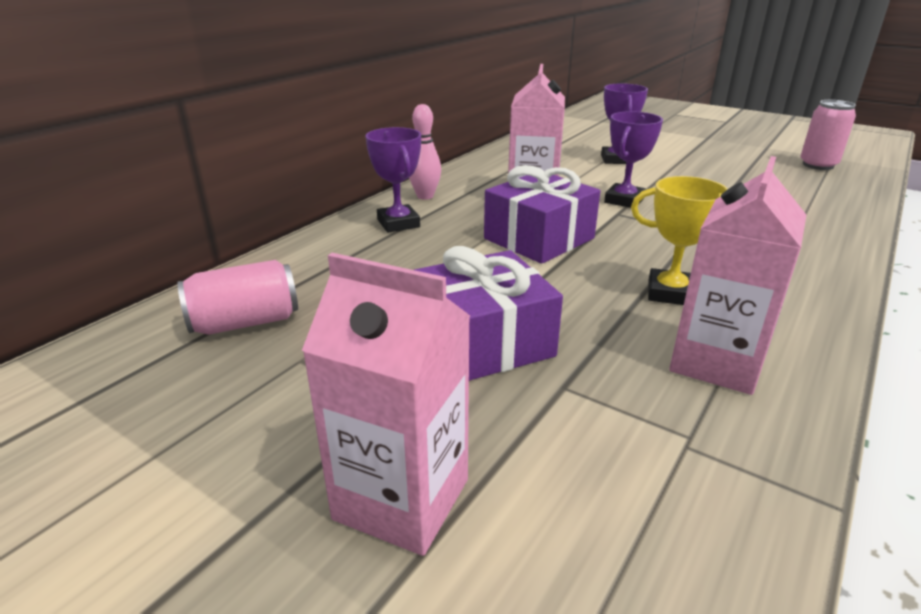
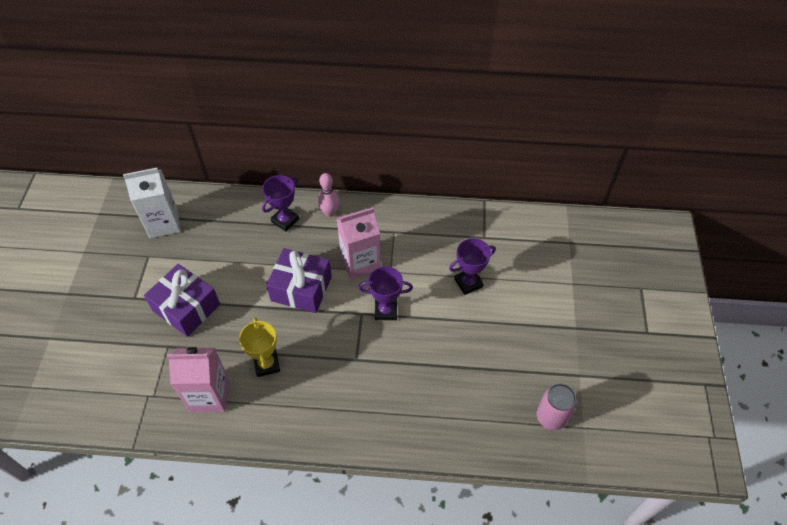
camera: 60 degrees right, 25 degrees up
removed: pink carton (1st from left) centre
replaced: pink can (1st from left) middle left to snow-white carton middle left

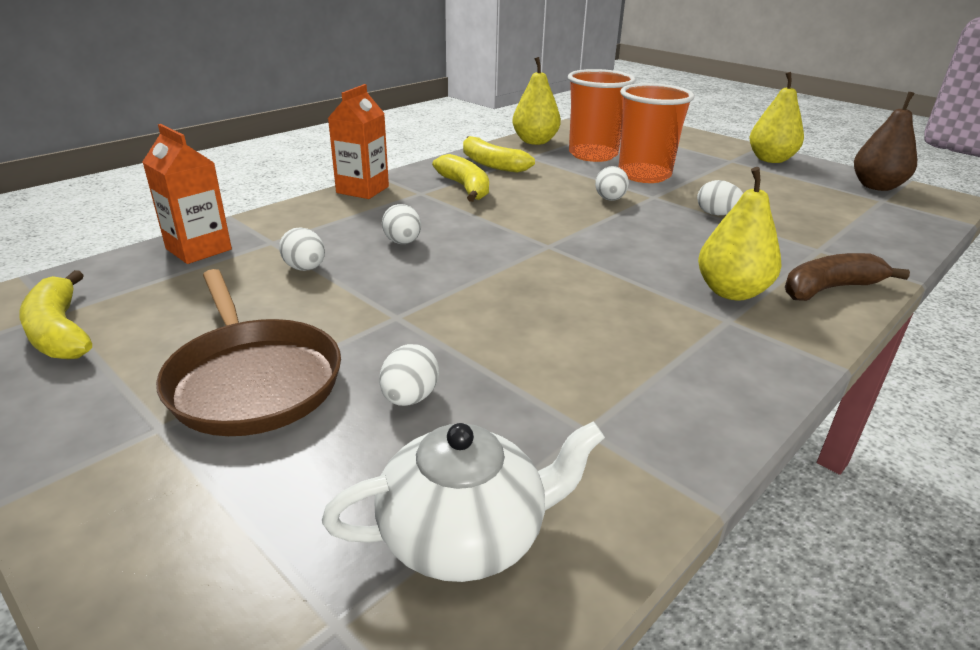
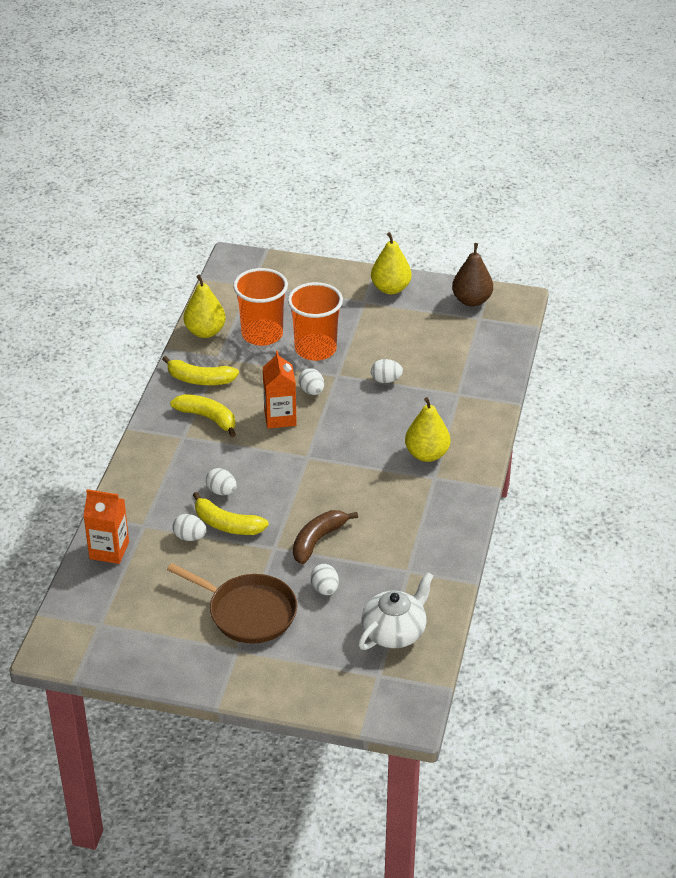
camera: 30 degrees left, 10 degrees up
moved: bright yellow toy banana (1st from left in the first image) middle left to bright yellow toy banana (3rd from left) centre; bright orange carton (2nd from left) top centre to centre; russet toy banana middle right to centre

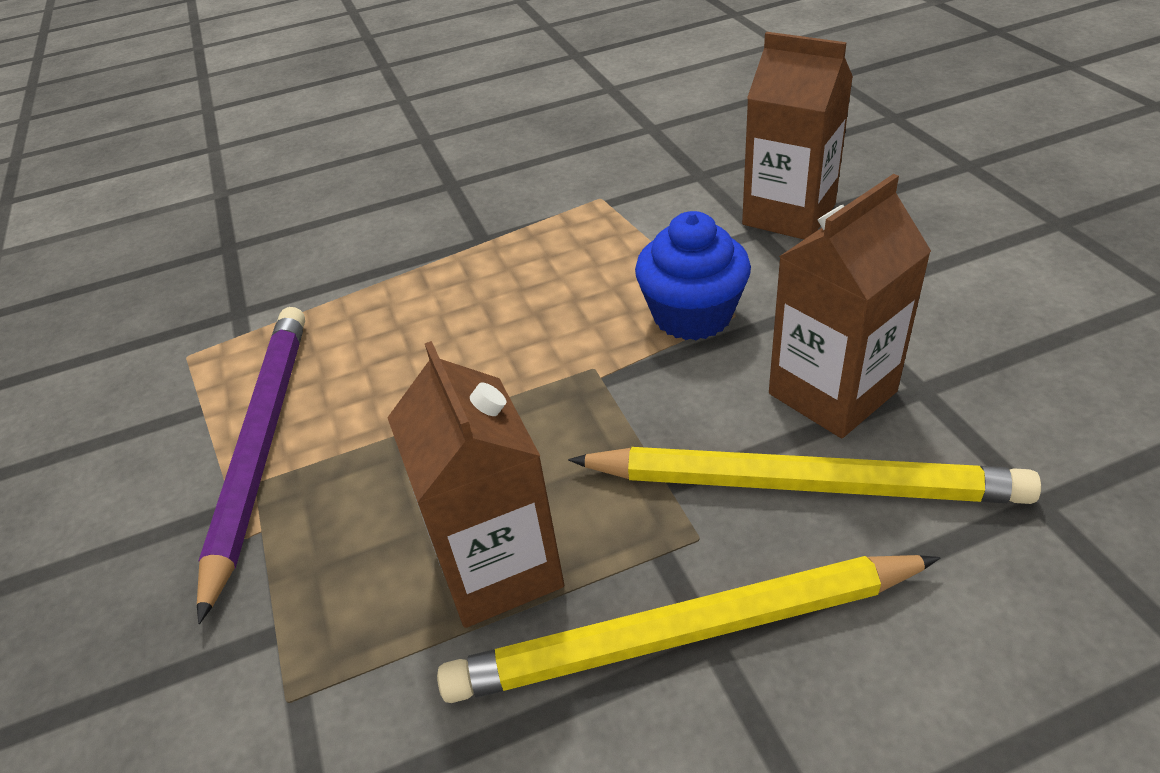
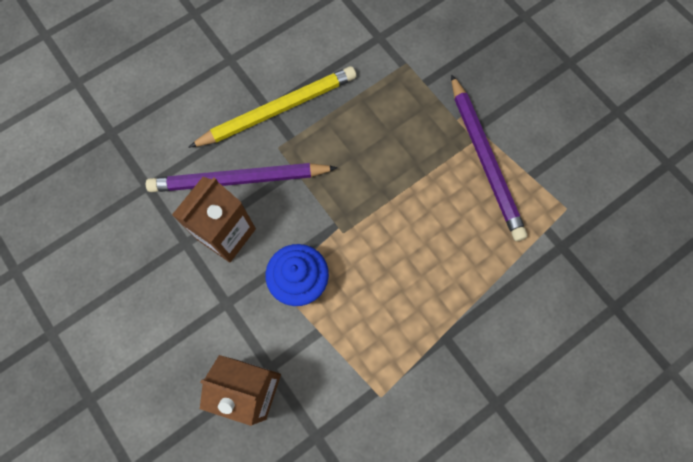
camera: 160 degrees right, 30 degrees up
removed: russet carton (1st from left) centre
recoloured: bright yellow lead pencil (2nd from left) middle right to royal purple lead pencil (1st from left) centre

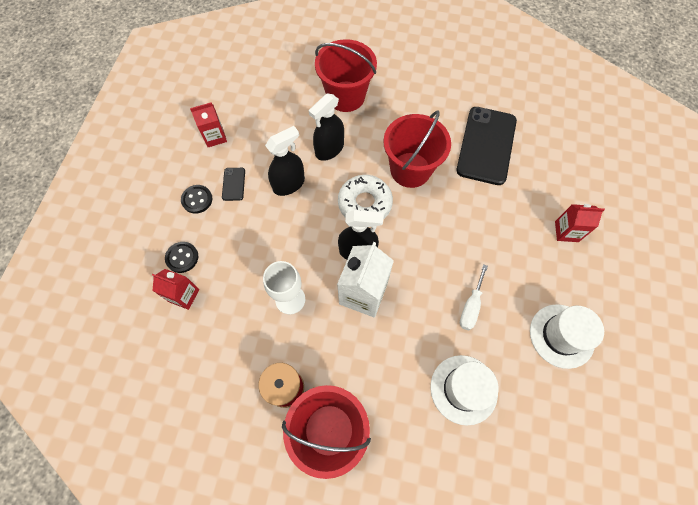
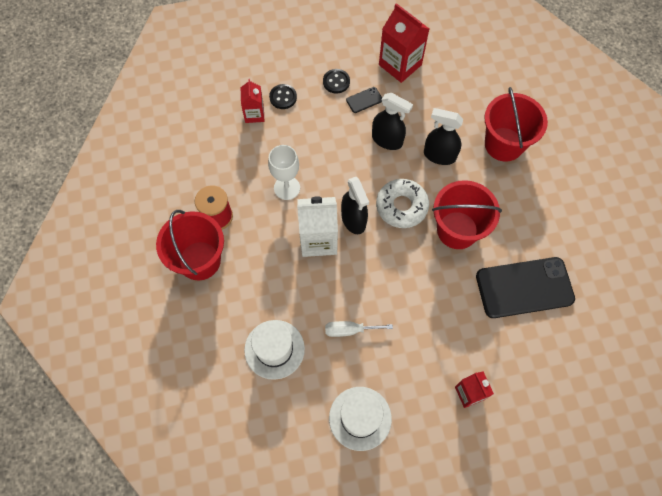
camera: 65 degrees right, 0 degrees up
resized: crimson carton (2nd from left) top left = top centre x1.67

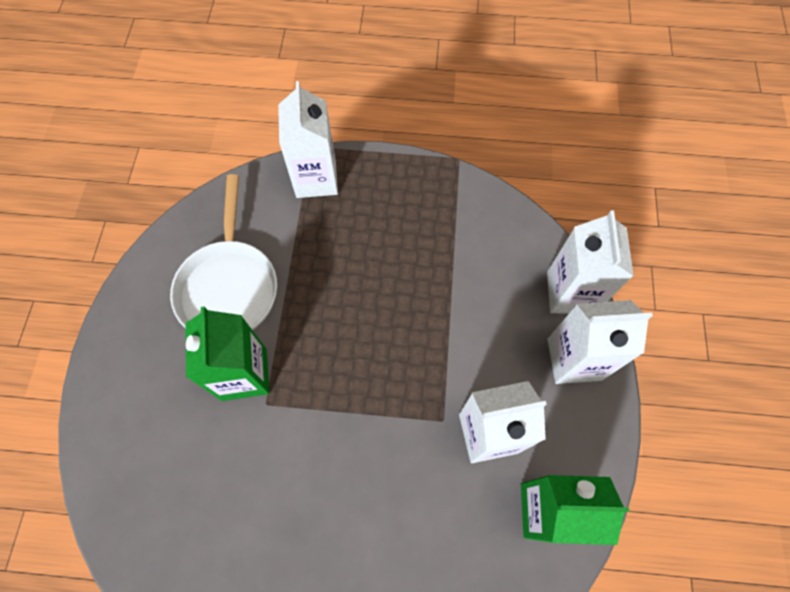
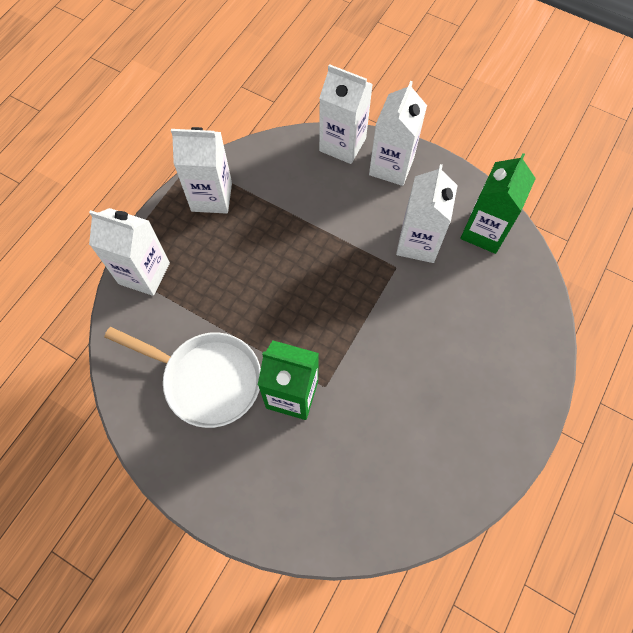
camera: 65 degrees left, 0 degrees up
added: snow-white carton (2nd from left) top left

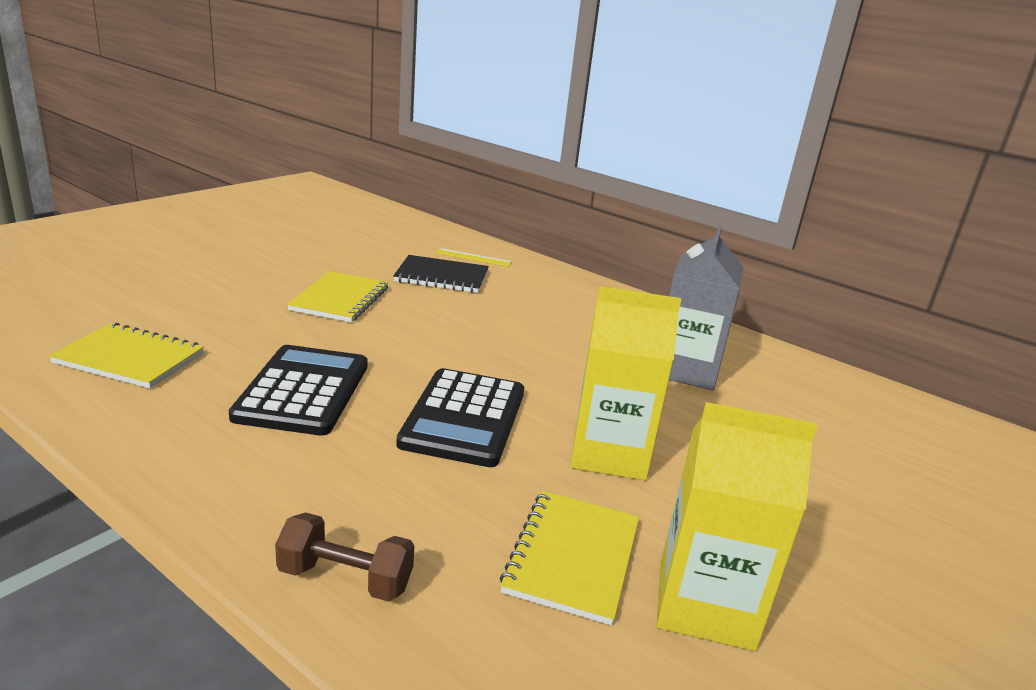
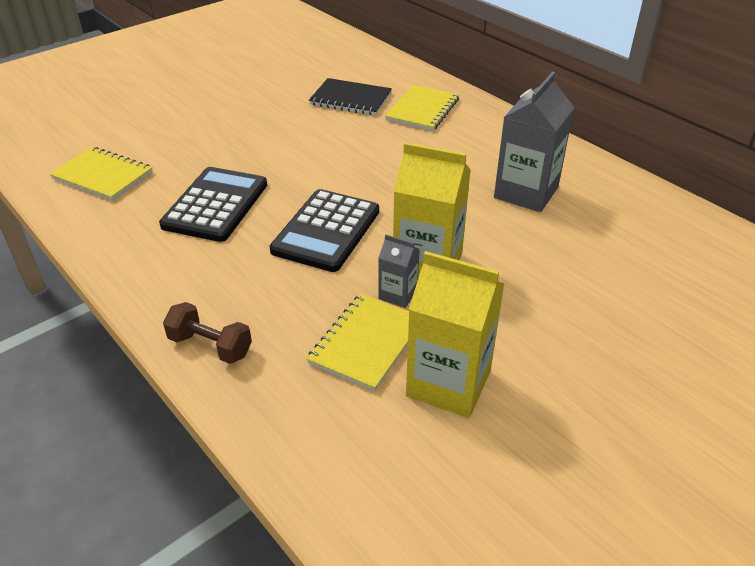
camera: 15 degrees right, 15 degrees up
removed: bright yellow straightedge centre
added: gray carton (1st from left) centre
moved: bright yellow notepad (2nd from left in the first image) middle left to bright yellow notepad (3rd from left) top centre

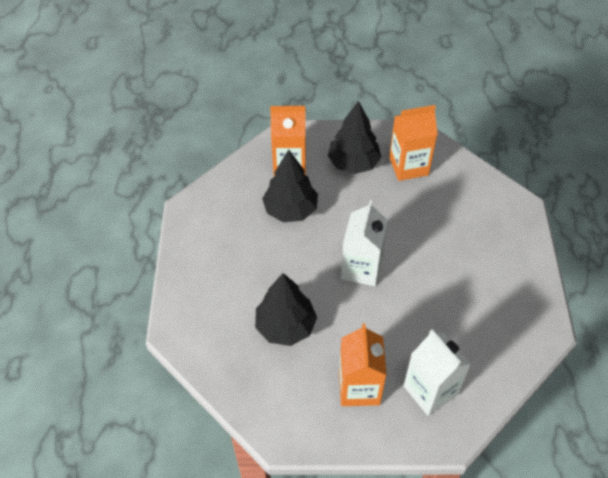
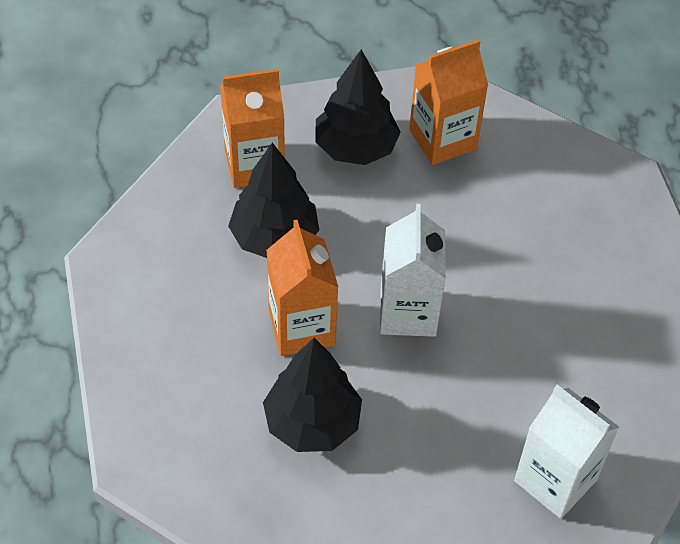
camera: 15 degrees left, 0 degrees up
moved: bright orange carton (2nd from left) bottom centre to centre

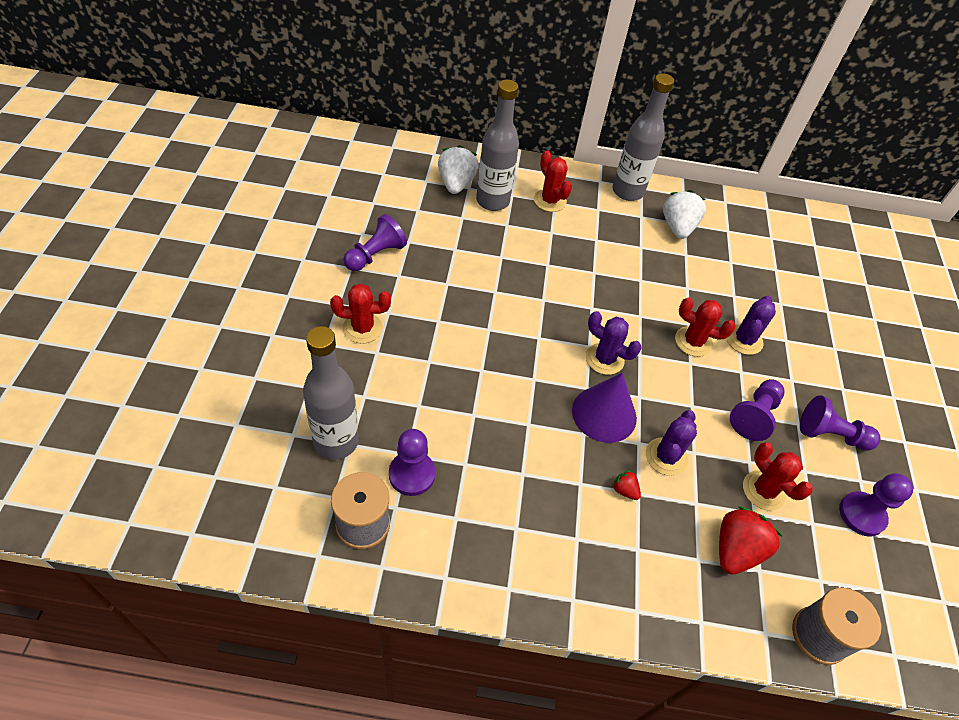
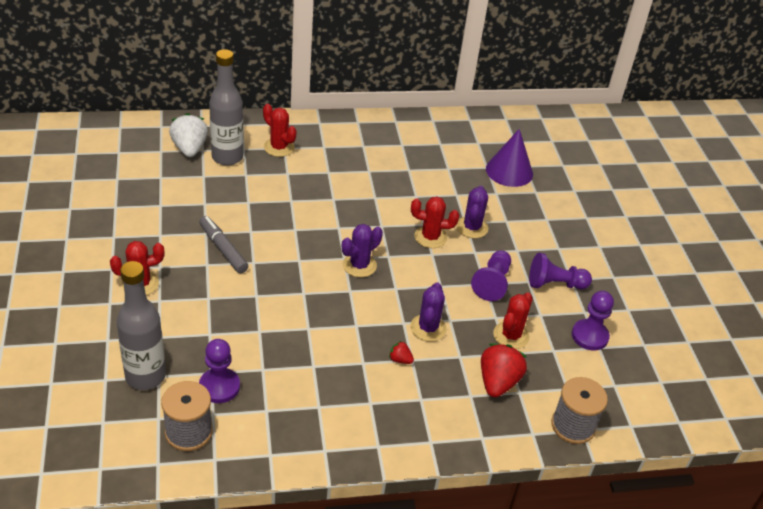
camera: 15 degrees left, 10 degrees down
removed: royal purple chess pawn (1st from left) centre; gray bottle (3rd from left) top right; snow-white berry (2nd from left) top right
added: gray marker middle left
moved: royal purple cone centre to top right
turned: royal purple prickly plant (1st from left) centre = centre 60 degrees counterclockwise; crimson prickly plant (4th from left) middle right = middle right 75 degrees clockwise

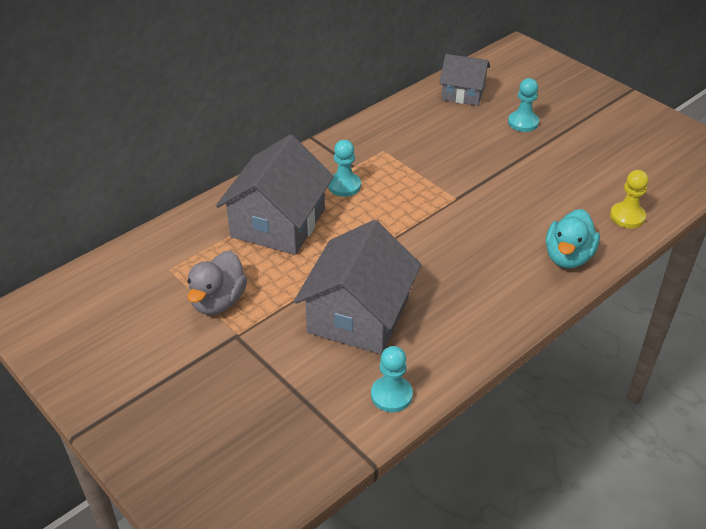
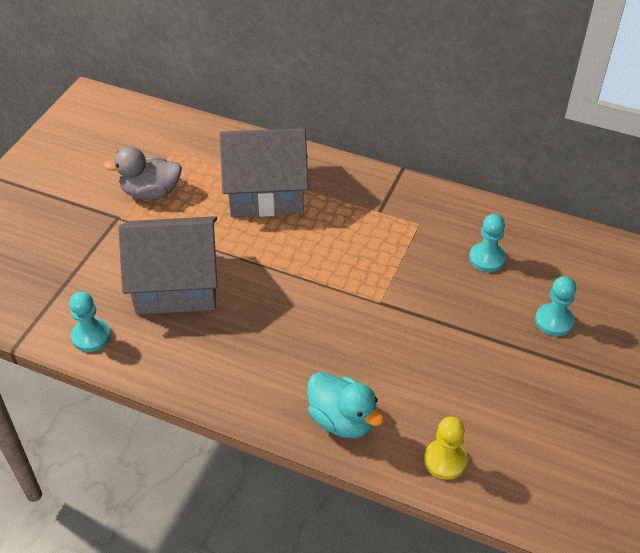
camera: 65 degrees right, 5 degrees up
removed: gray house (3rd from left) top centre
moved: teal chess pawn (1st from left in the first image) top centre to teal chess pawn (2nd from left) middle right
turned: teal duck middle right = bottom centre 135 degrees counterclockwise

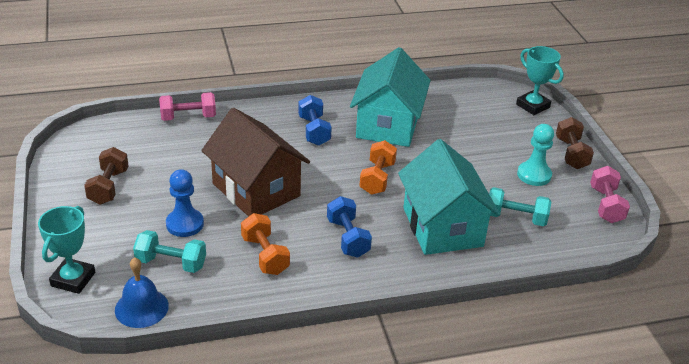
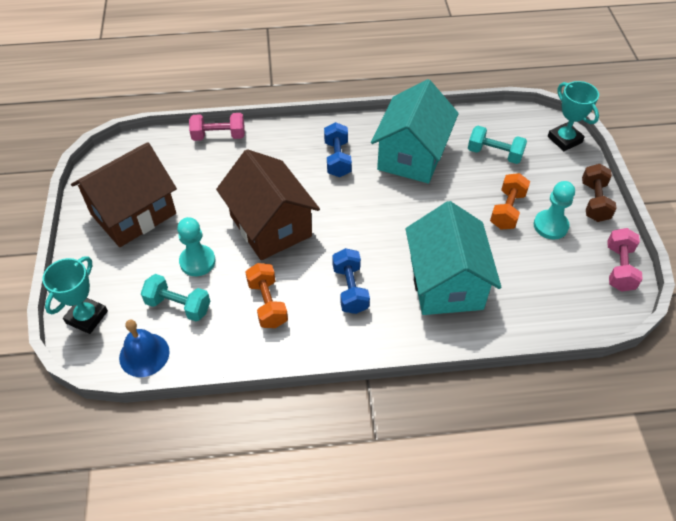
camera: 10 degrees right, 15 degrees up
moved: bright orange free weight (2nd from left) centre to middle right; teal free weight (2nd from left) middle right to top right
replaced: russet free weight (1st from left) middle left to russet house (1st from left) middle left
recoloured: royal blue chess pawn middle left to teal chess pawn (1st from left) middle left

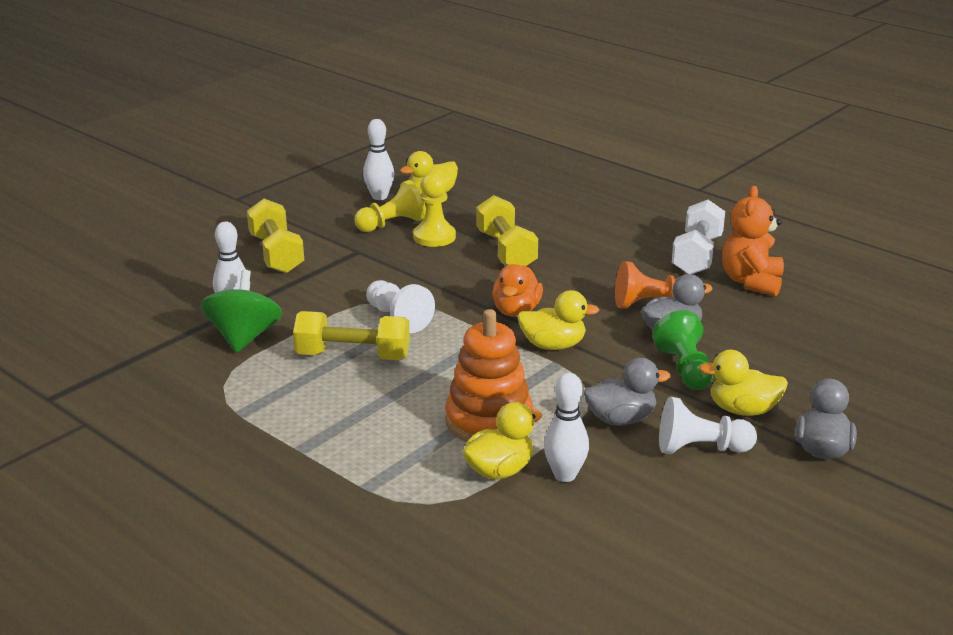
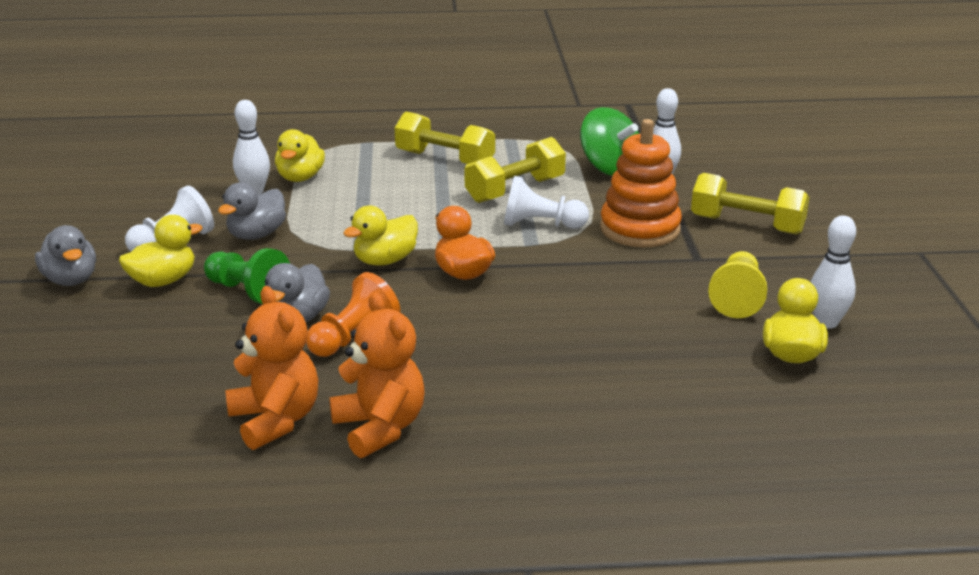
camera: 135 degrees right, 0 degrees up
removed: bright yellow chess pawn (2nd from left) top centre
moved: bright orange ring stacker centre to top centre; bright yellow free weight (3rd from left in the first image) centre to bright yellow free weight (1st from left) top centre
replaced: snow-white free weight middle right to bright orange teddy bear (2nd from left) centre

